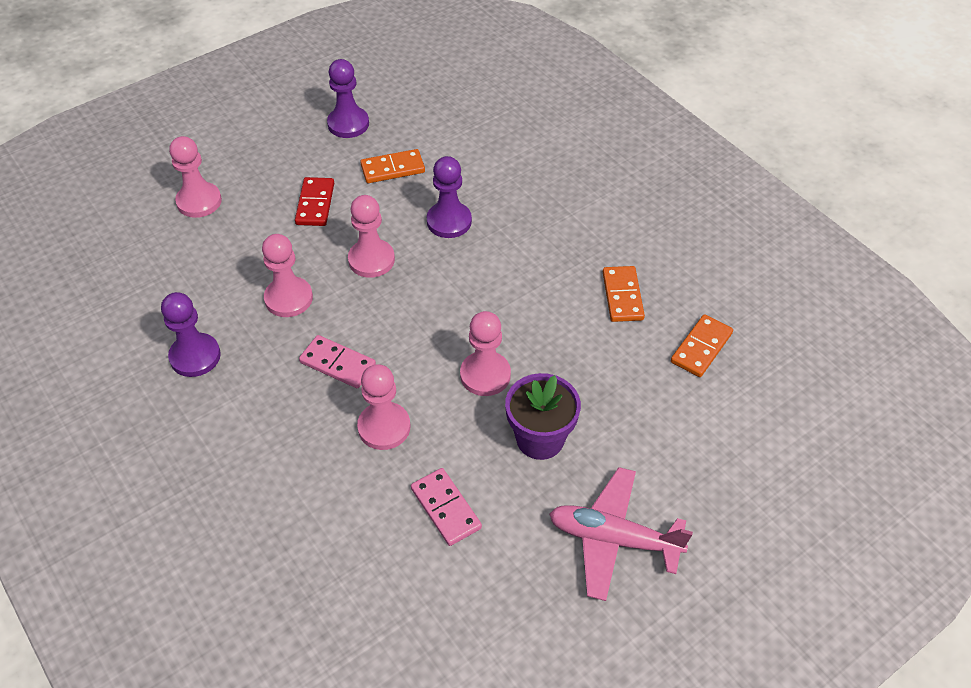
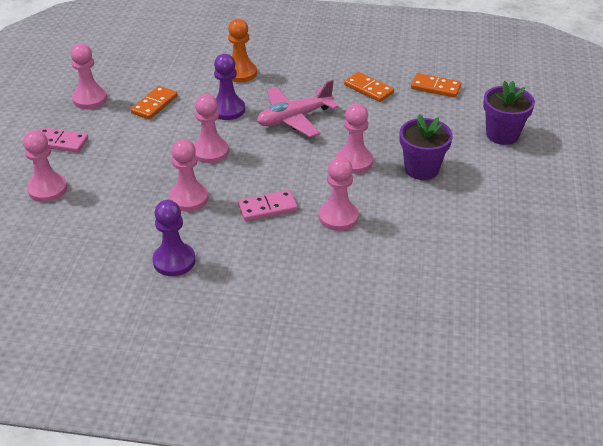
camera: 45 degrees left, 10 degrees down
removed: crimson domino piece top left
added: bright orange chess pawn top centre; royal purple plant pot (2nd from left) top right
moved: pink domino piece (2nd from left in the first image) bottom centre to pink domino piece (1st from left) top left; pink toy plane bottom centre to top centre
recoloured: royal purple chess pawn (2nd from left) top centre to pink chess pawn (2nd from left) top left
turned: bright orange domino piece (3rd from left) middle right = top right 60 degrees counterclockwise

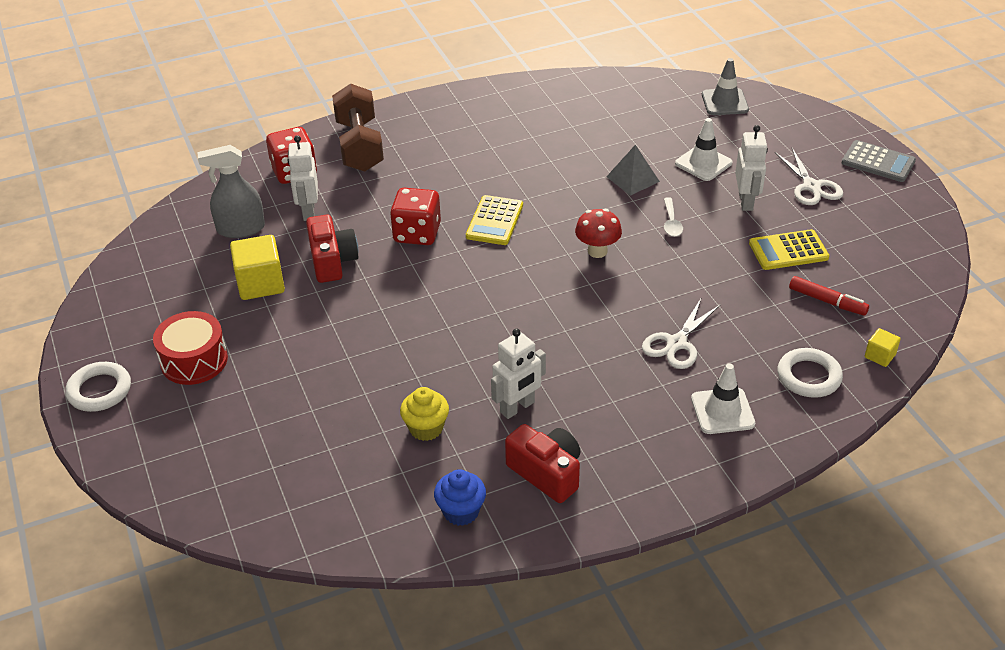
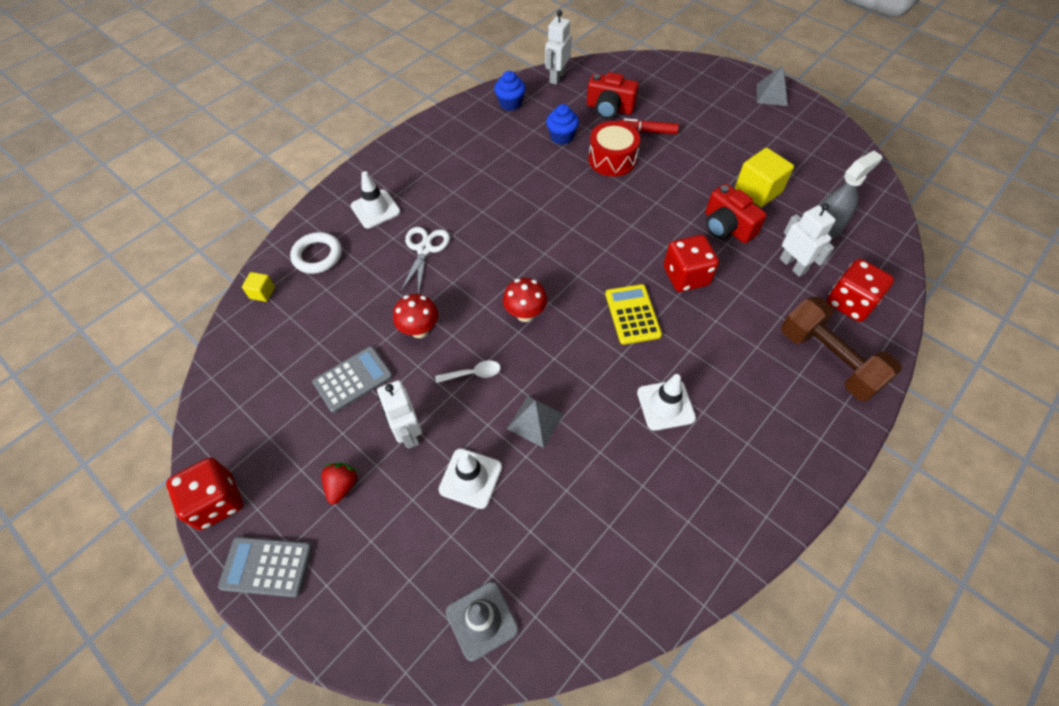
camera: 155 degrees right, 15 degrees up
added: crimson dice (1st from left) bottom left; crimson fungus (1st from left) centre; snow-white safety cone (3rd from left) centre
moved: crimson drum middle left to top centre; snow-white robot (2nd from left) centre to top centre; crimson photo camera (2nd from left in the first image) bottom centre to crimson photo camera (1st from left) top centre; crimson marker middle right to top centre
replaced: snow-white ring (1st from left) middle left to gray pyramid shape (2nd from left) top right; snow-white scissors (2nd from left) top right to crimson berry bottom left
recoloured: bright yellow cupcake centre to royal blue cupcake (2nd from left) top centre; bright yellow pocket calculator (2nd from left) middle right to gray pocket calculator (2nd from left) middle left
turned: snow-white tablespoon middle right = centre 105 degrees clockwise

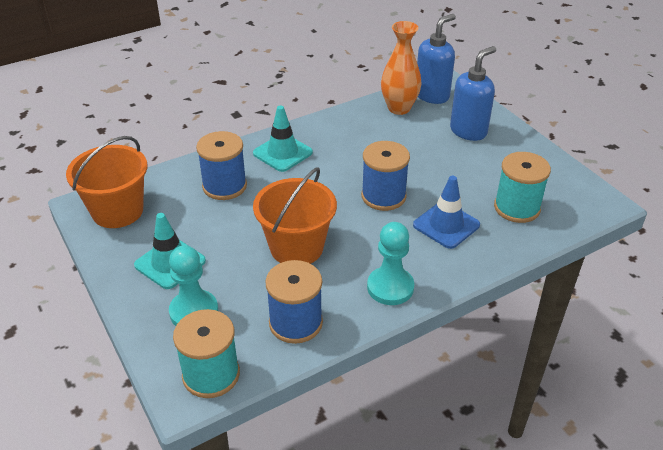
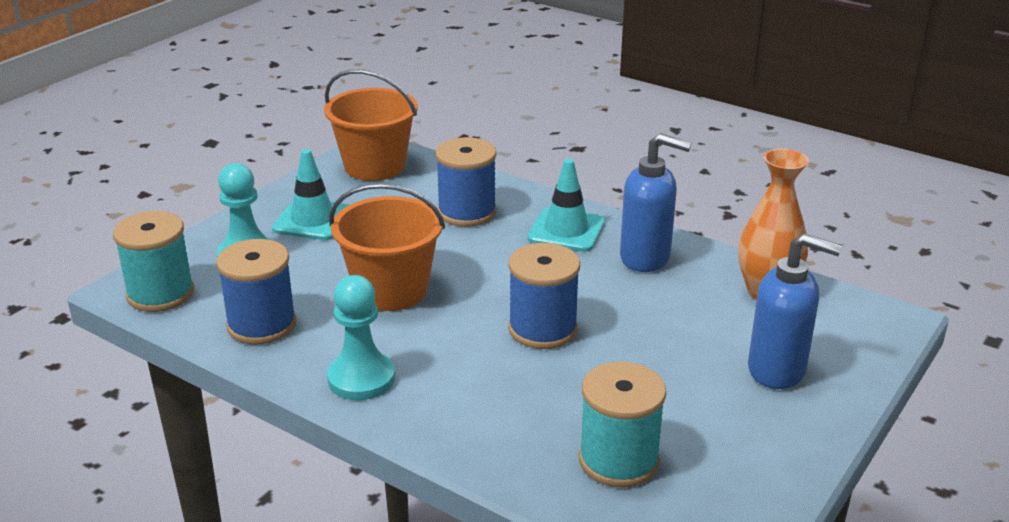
camera: 65 degrees right, 10 degrees down
removed: royal blue safety cone middle right
moved: royal blue soap pump (1st from left) top centre to centre

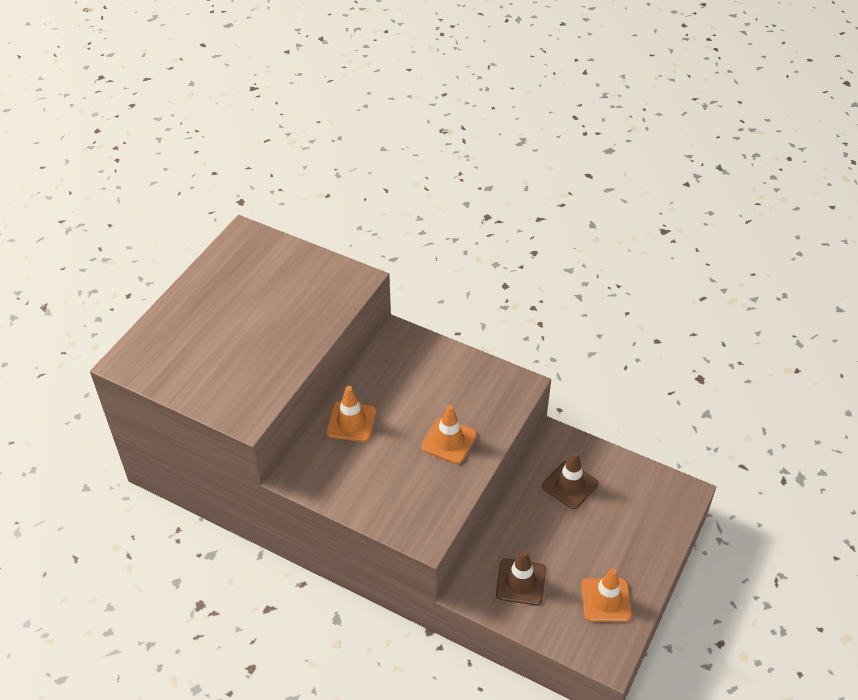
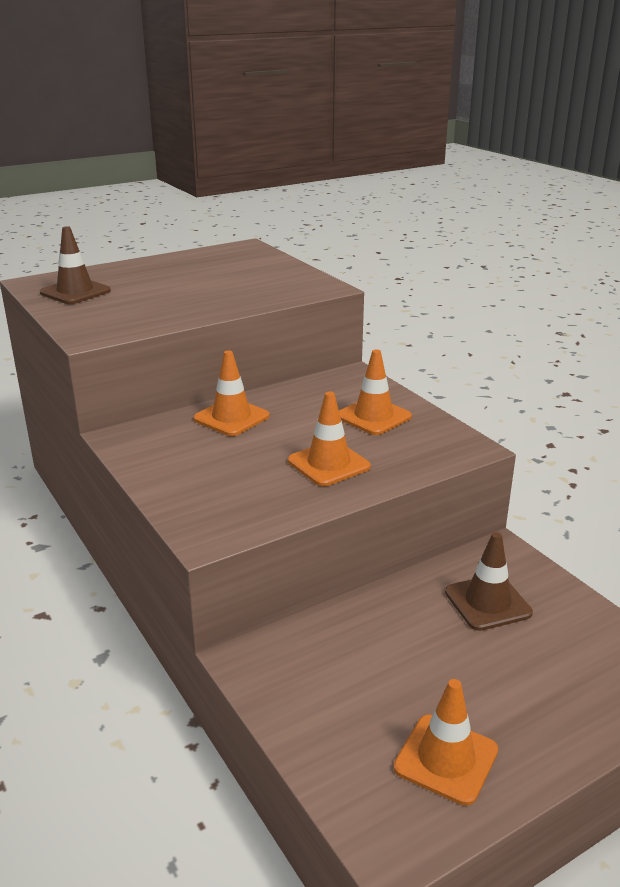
camera: 30 degrees right, 20 degrees down
added: bright orange safety cone (3rd from left) centre
moved: russet safety cone (1st from left) bottom centre to top left

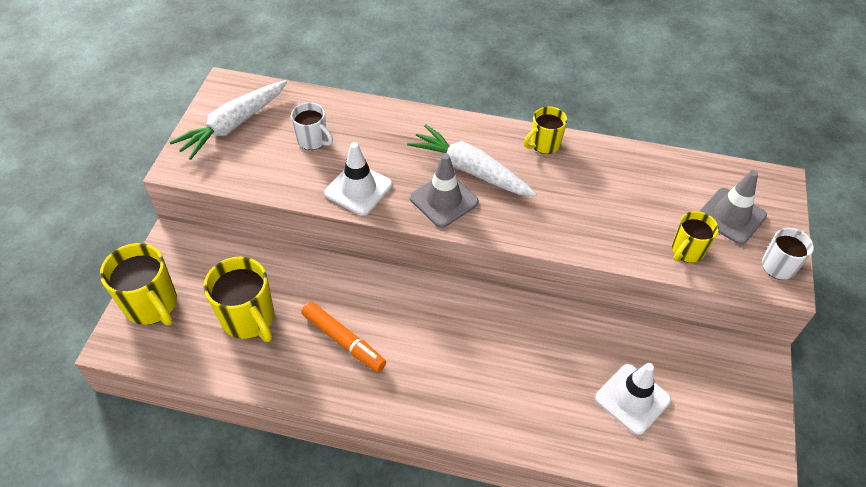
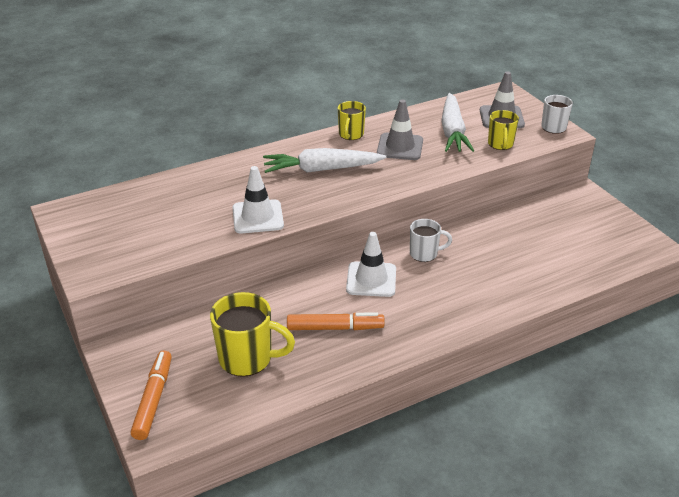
camera: 40 degrees left, 15 degrees down
moved: snow-white root vegetable (1st from left in the first image) top left to snow-white root vegetable (2nd from left) top right; snow-white mug (1st from left) top centre to centre; gray safety cone (1st from left) centre to top centre; snow-white safety cone (2nd from left) bottom right to centre
replaced: bright yellow mug (1st from left) middle left to bright orange marker (1st from left) bottom left

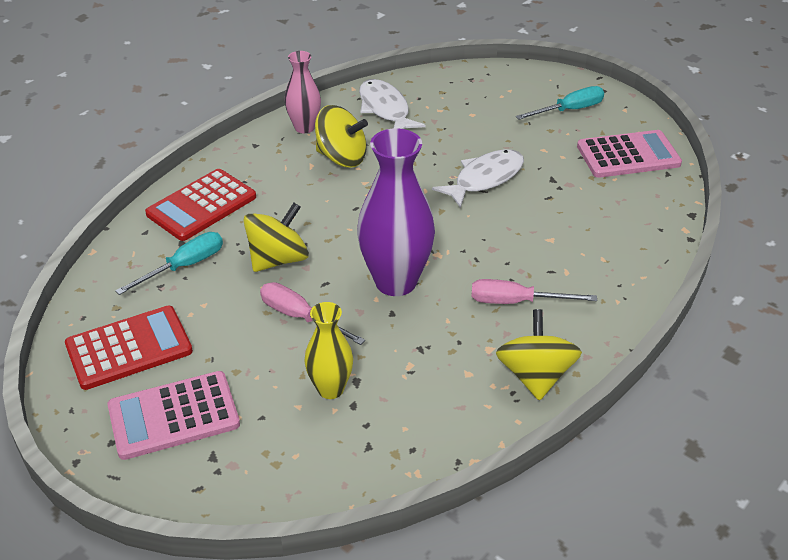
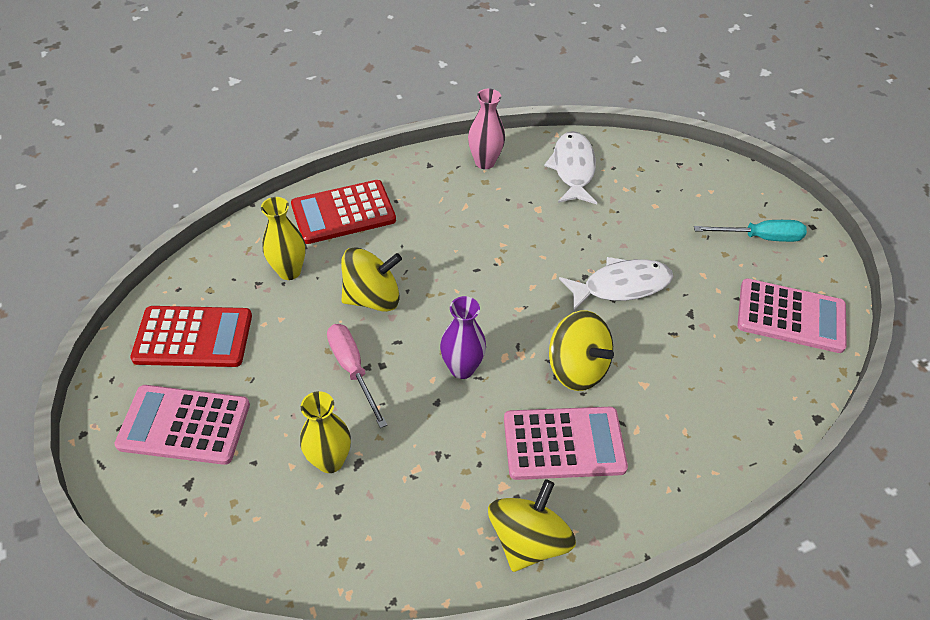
camera: 25 degrees right, 10 degrees up
moved: bright yellow whirligig (2nd from left in the first image) top centre to bright yellow whirligig (3rd from left) centre
replaced: teal flat screwdriver (1st from left) middle left to bright yellow tall vase (1st from left) middle left; pink flat screwdriver (2nd from left) middle right to pink pocket calculator (2nd from left) bottom centre
resized: royal purple tall vase centre = centre x0.57

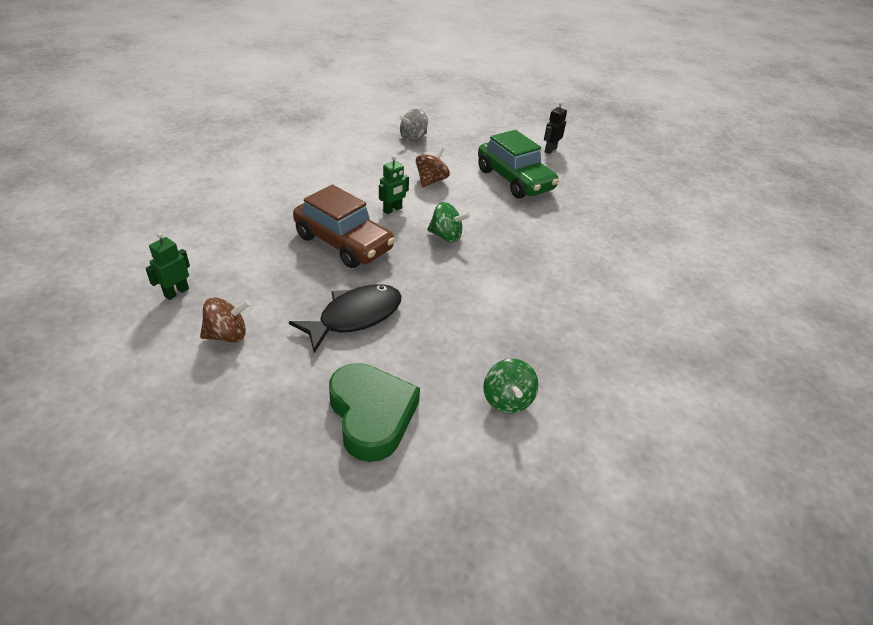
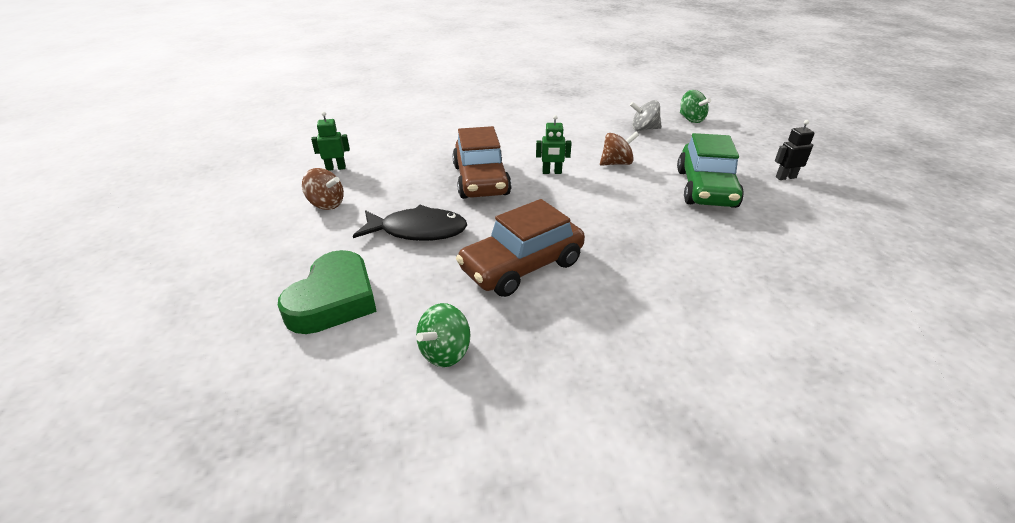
camera: 45 degrees right, 5 degrees down
added: russet car (2nd from left) centre
moved: emerald whirligig (1st from left in the first image) centre to emerald whirligig (2nd from left) top right

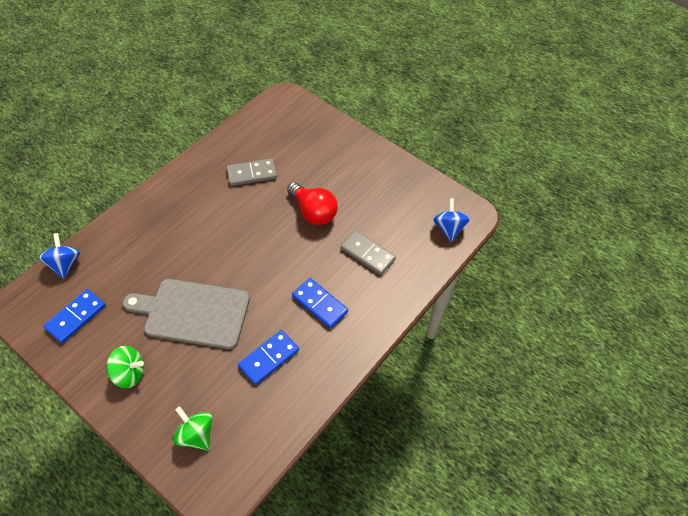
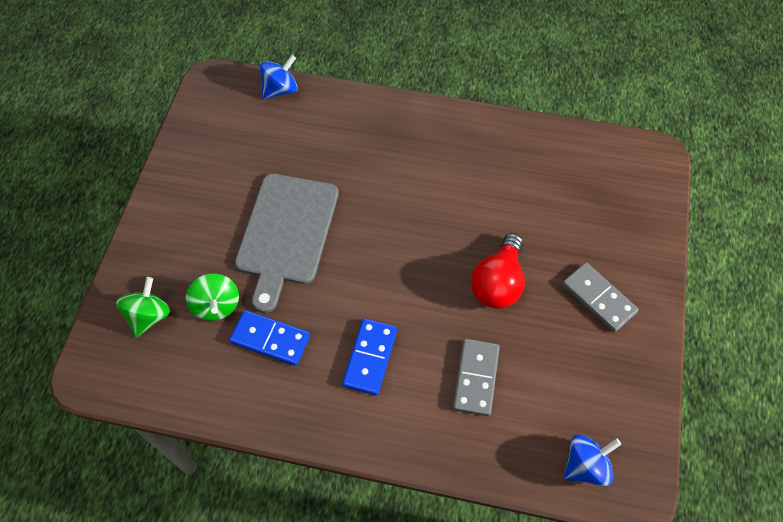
camera: 65 degrees right, 5 degrees up
removed: royal blue domino piece (1st from left) middle left
moved: emerald whirligig (1st from left in the first image) bottom left to emerald whirligig (2nd from left) middle left; gray domino piece (1st from left in the first image) centre to gray domino piece (2nd from left) middle right
turned: gray chopping board middle left = centre 150 degrees counterclockwise

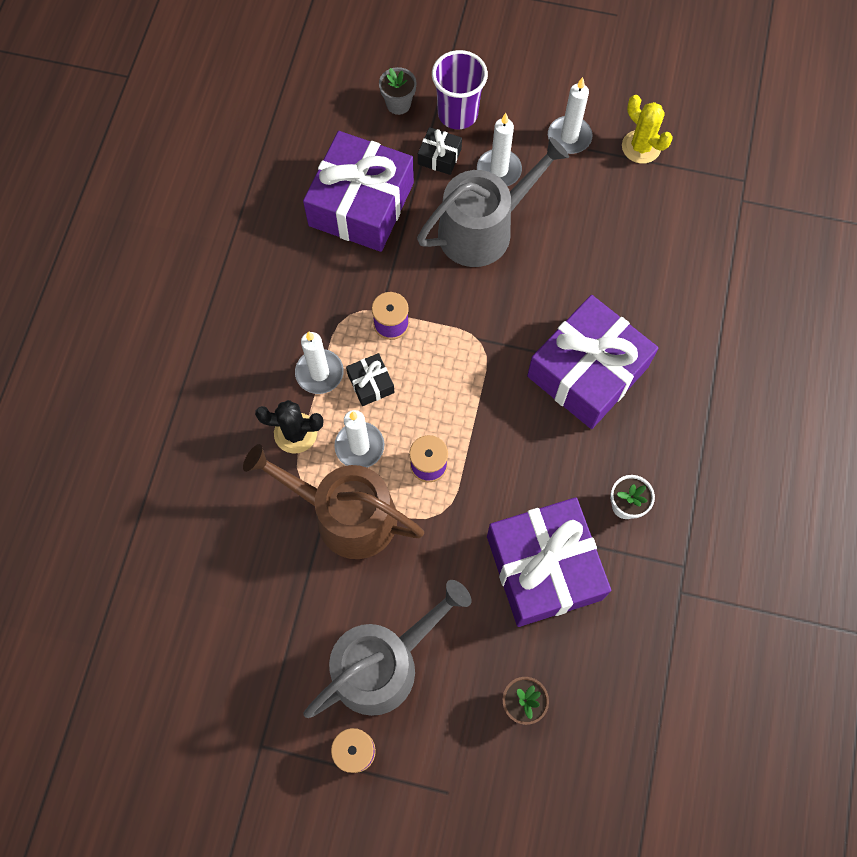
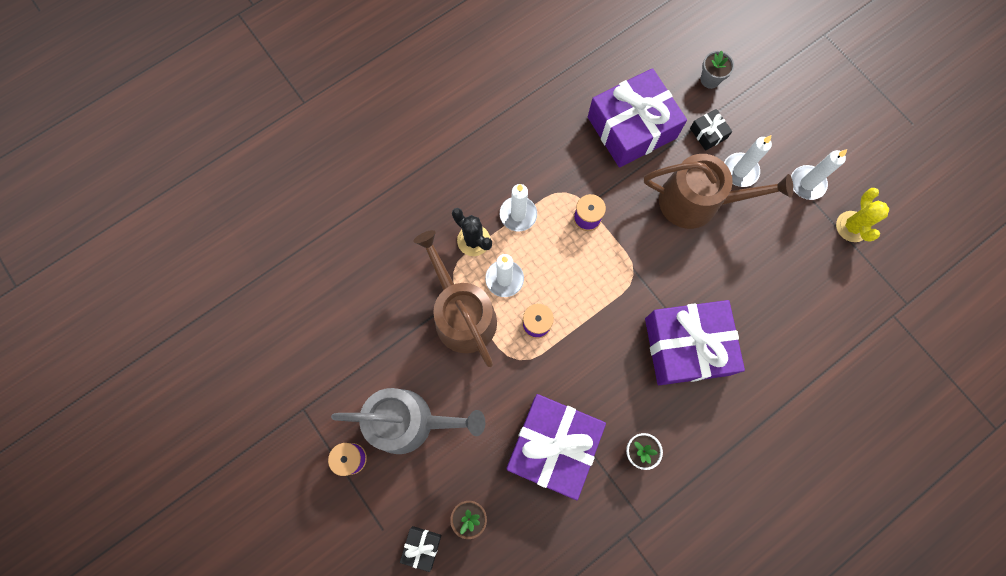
camera: 40 degrees right, 5 degrees up
removed: royal purple cup top centre
moved: ebony wrapped gift (1st from left) centre to bottom centre
recoloured: gray watering can (2nd from left) top centre to russet watering can (2nd from left) top right

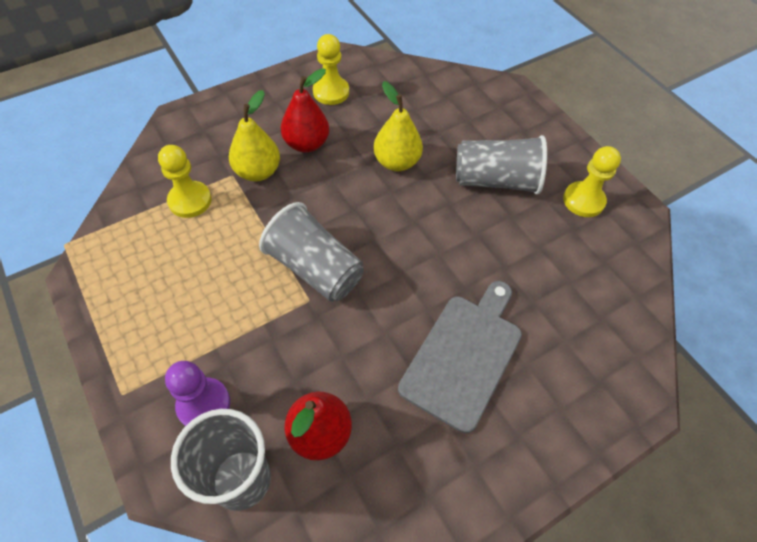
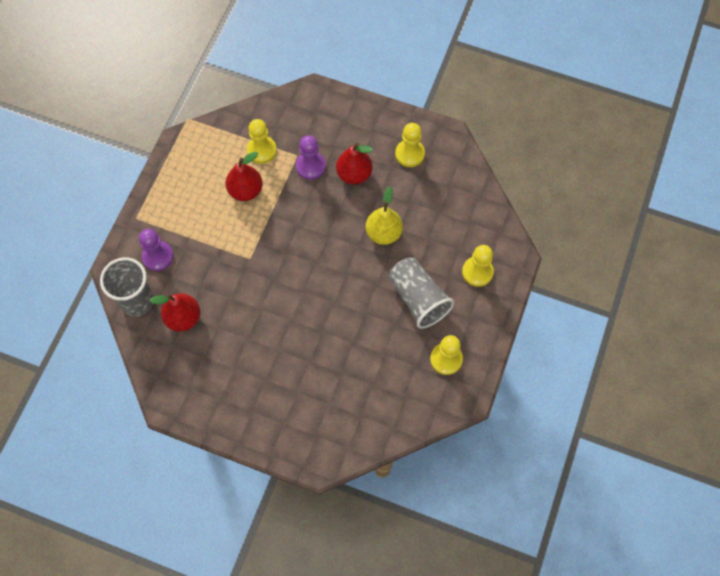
camera: 55 degrees right, 10 degrees up
removed: gray cup (2nd from left) centre; gray chopping board centre
added: crimson pear (2nd from left) top centre; bright yellow chess pawn (4th from left) centre
replaced: bright yellow pear (1st from left) top centre to royal purple chess pawn (2nd from left) top centre

